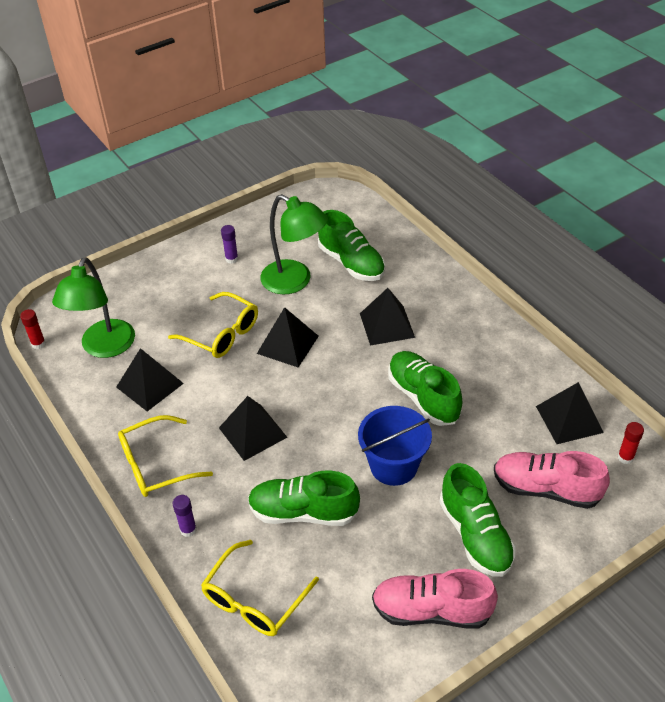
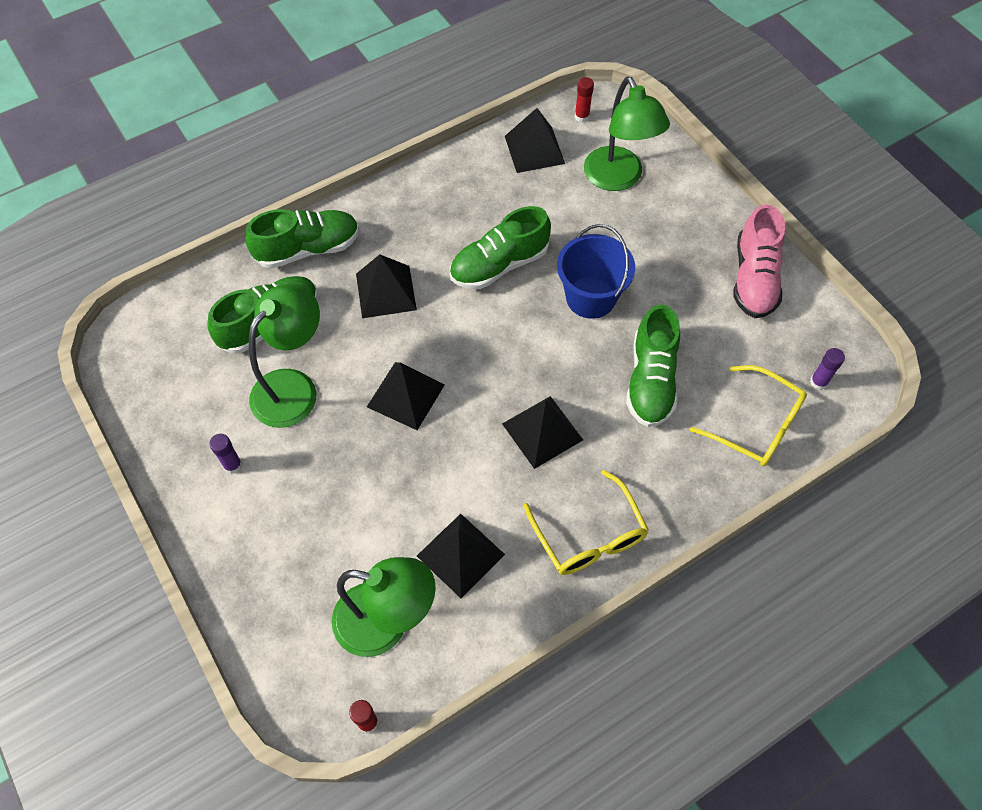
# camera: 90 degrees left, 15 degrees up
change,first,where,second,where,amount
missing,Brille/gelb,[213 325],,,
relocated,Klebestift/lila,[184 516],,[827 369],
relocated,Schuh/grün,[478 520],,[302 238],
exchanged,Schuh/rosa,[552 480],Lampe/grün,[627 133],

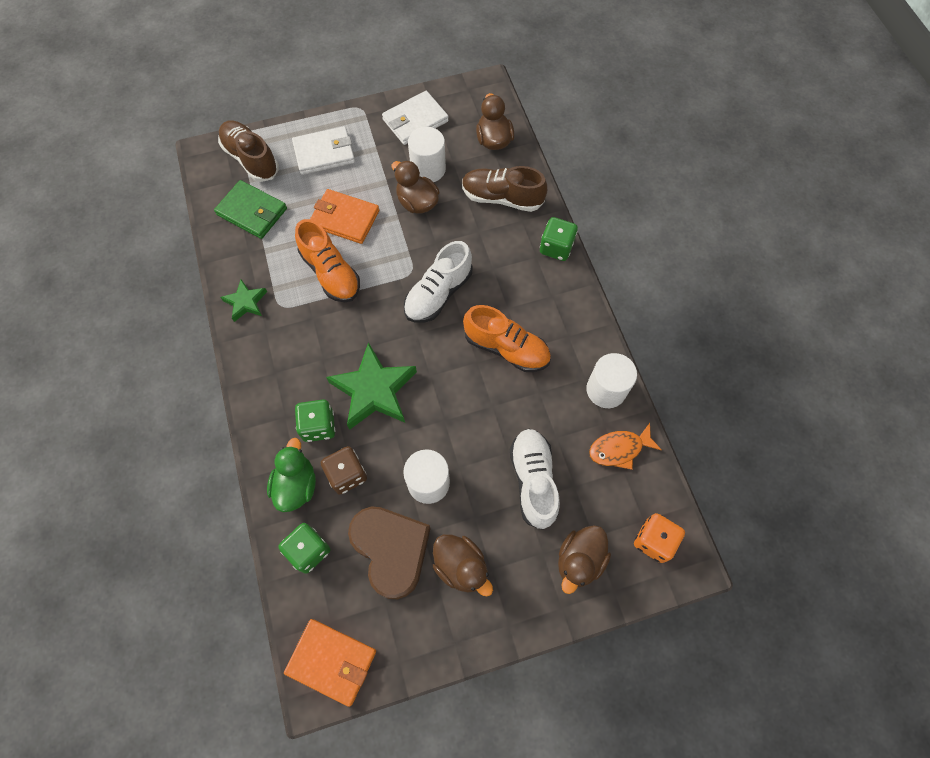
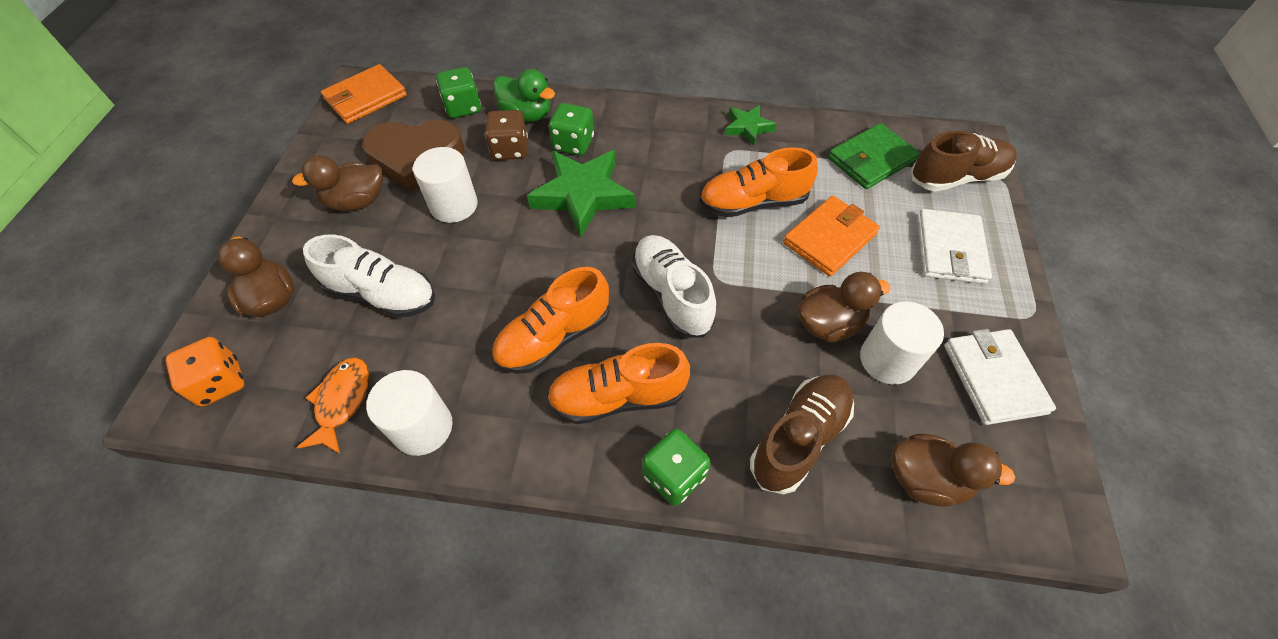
# camera: 115 degrees right, 10 degrees down
change,first,where,second,where,amount
appeared,,,Schuh/orange,[618 383],

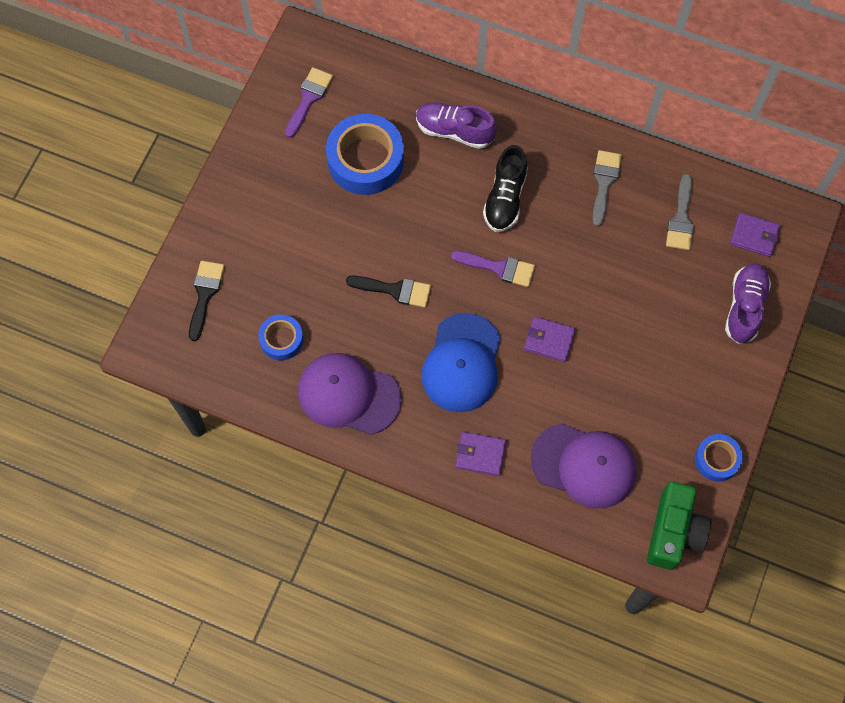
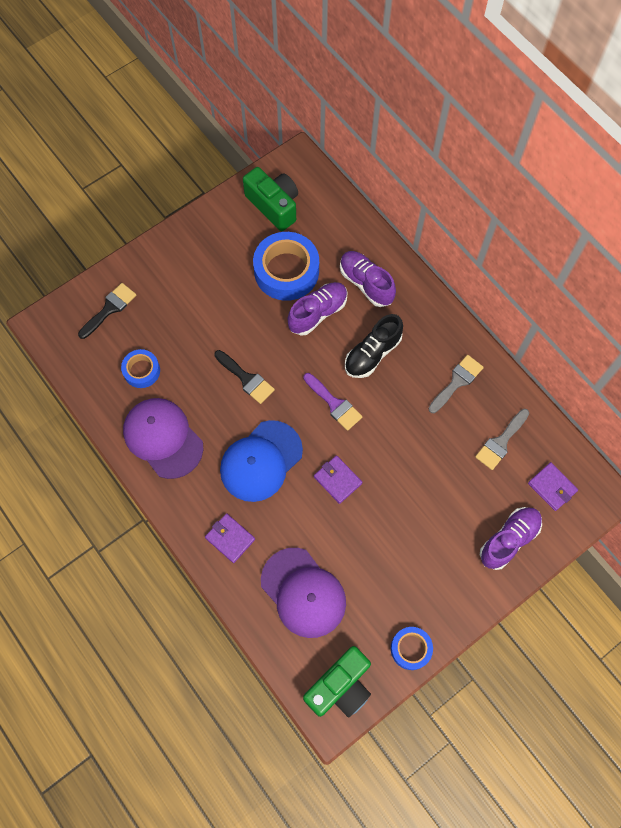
# camera: 30 degrees right, 0 degrees up
change,first,where,second,where,amount
exchanged,Pinsel/lila,[309 102],Kamera/grün,[270 199],
appeared,,,Schuh/lila,[318 309],

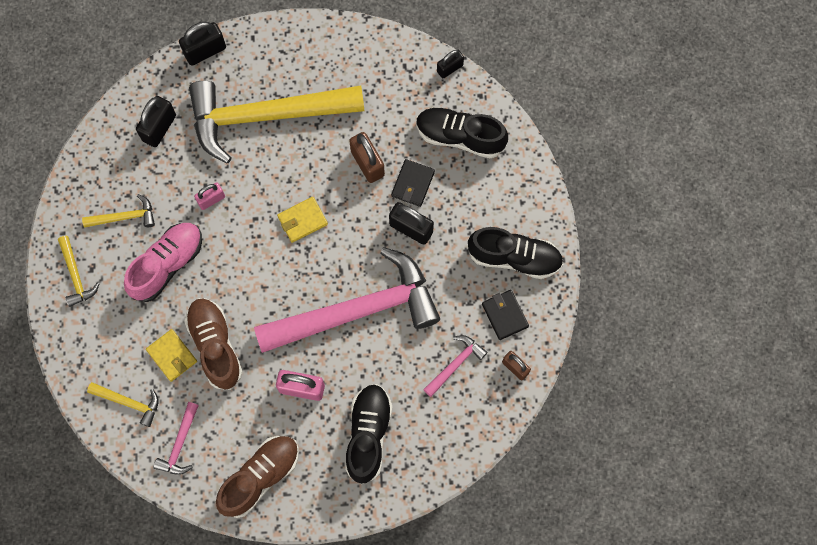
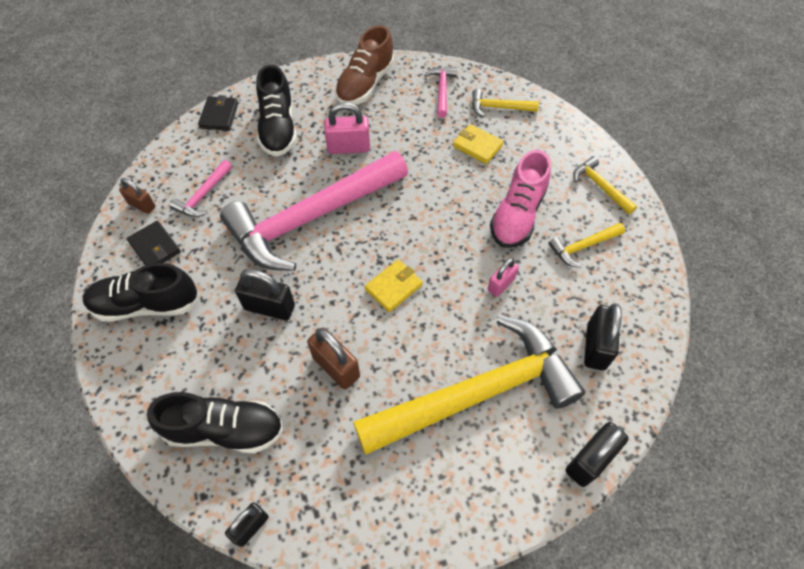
# camera: 165 degrees right, 15 degrees down
change,first,where,second,where,amount
missing,Schuh/braun,[213 344],,,
relocated,Geldbörse/schwarz,[413 183],,[218 113],

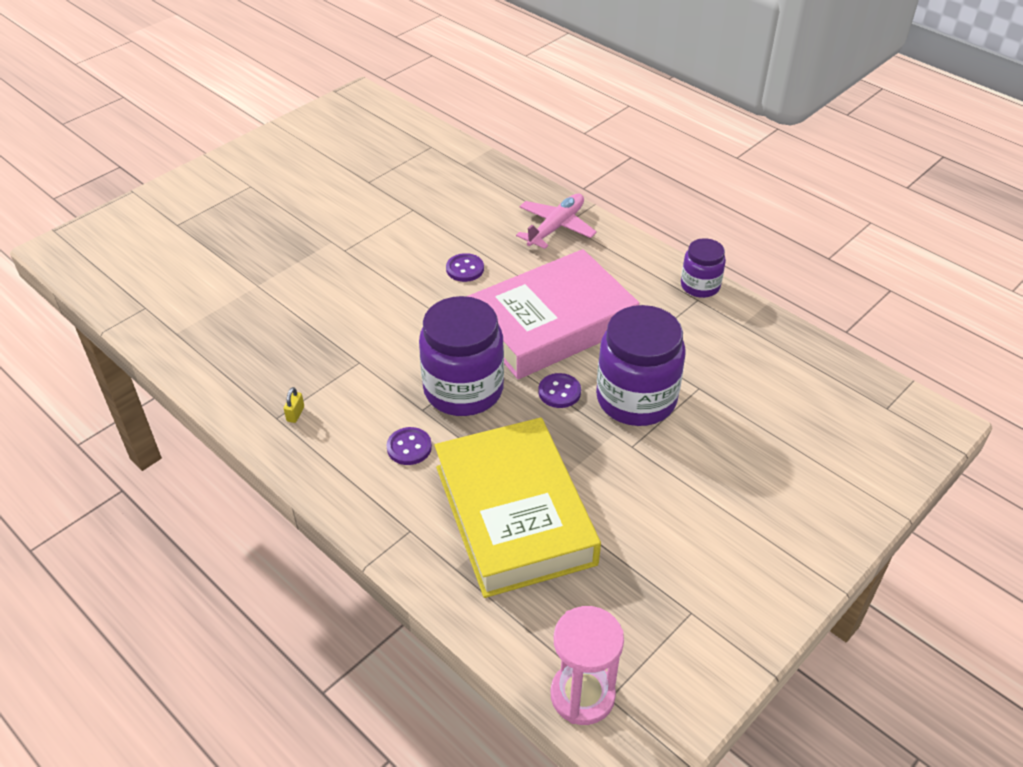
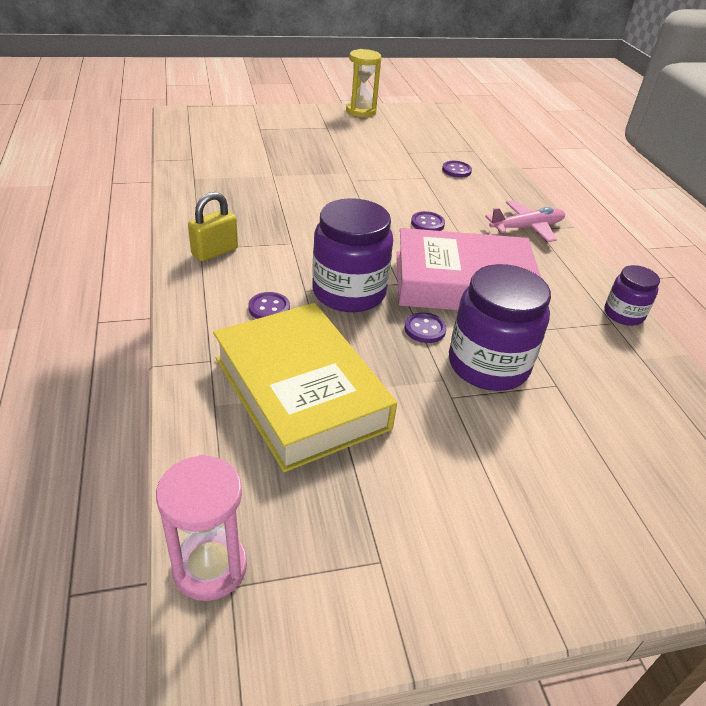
# camera: 30 degrees right, 5 degrees down
change,first,where,second,where,amount
size,Vorhängeschloss/gelb,[294 405],,[213 227],x2.16
spun,Buch/gelb,[518 508],,[305 387],45 degrees counterclockwise
appeared,,,Sanduhr/gelb,[363 83],
appeared,,,Knopf/lila,[457 169],

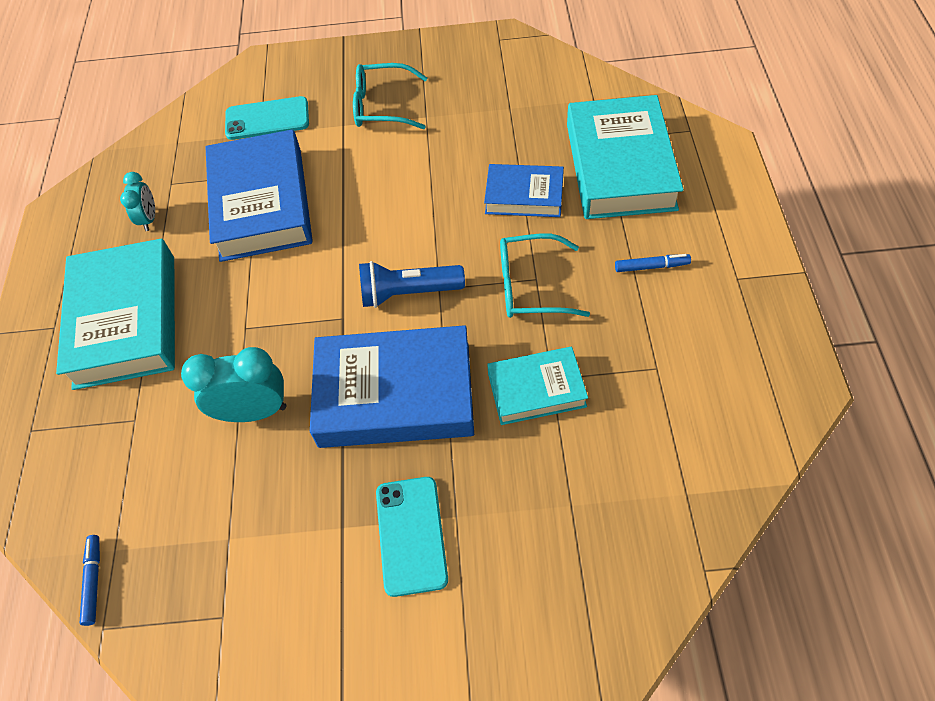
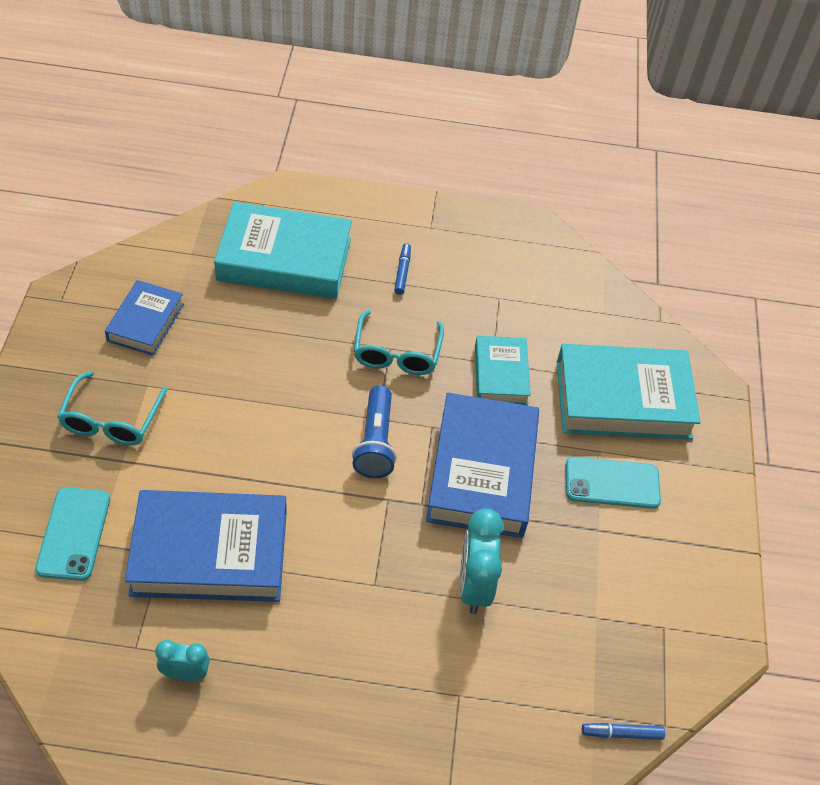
# camera: 90 degrees left, 5 degrees down
change,first,where,second,where,amount
relocated,Buch/türkis,[115 314],,[629 392],
relocated,Buch/blau,[524 190],,[144 318],

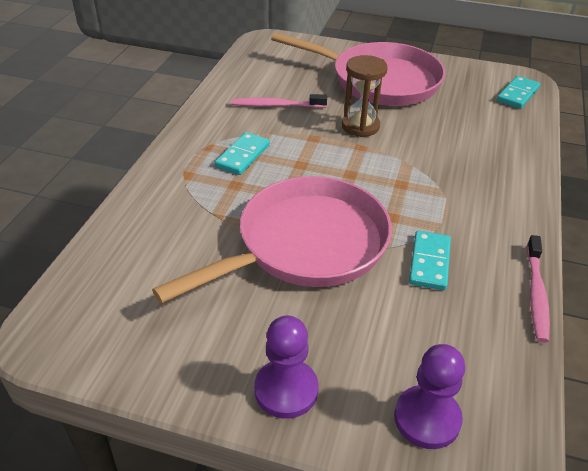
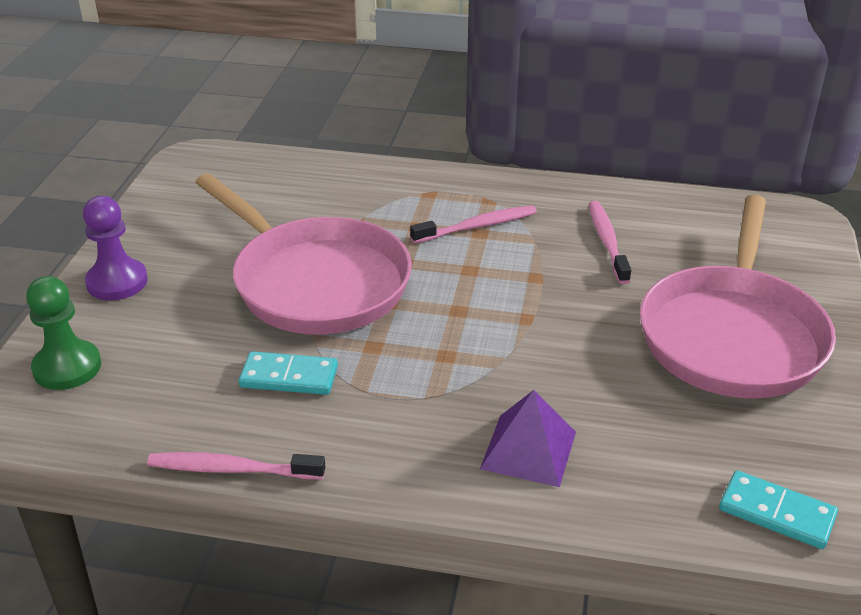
# camera: 85 degrees right, 5 degrees down
change,first,where,second,where,amount
exchanged,Dominostein/türkis,[242 153],Zahnbürste/rosa,[473 225],
missing,Sanduhr/braun,[365 96],,,
colour,Bauer/lila,[429 396],Bauer/grün,[63 333],
appeared,,,Pyramide/lila,[528 438],

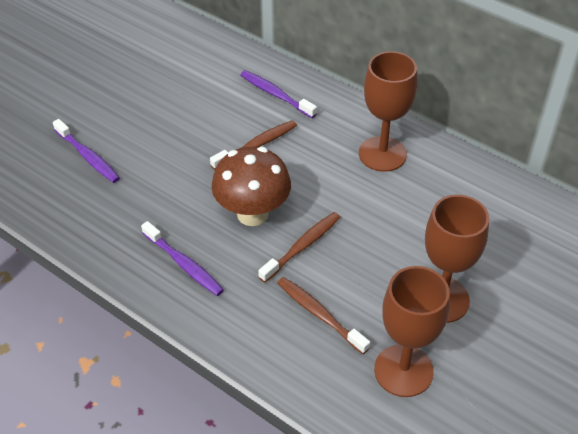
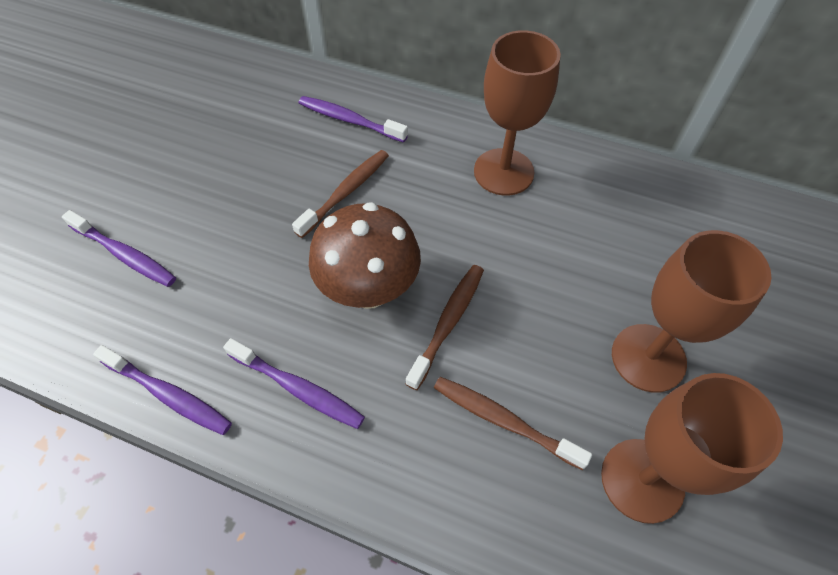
# camera: 15 degrees left, 10 degrees up
change,first,where,second,where,amount
appeared,,,Zahnbürste/lila,[162 390],

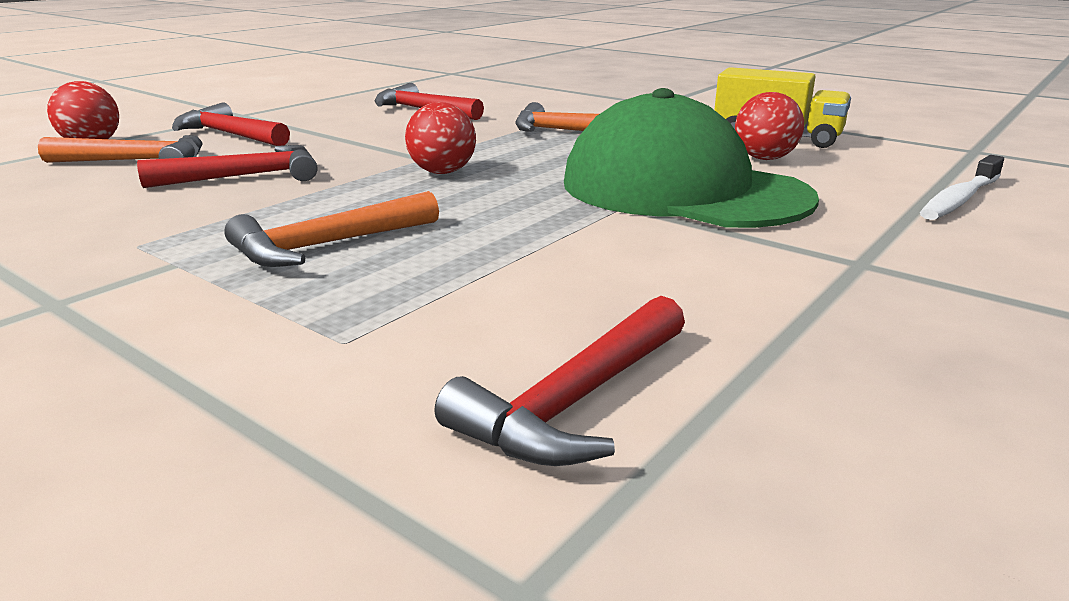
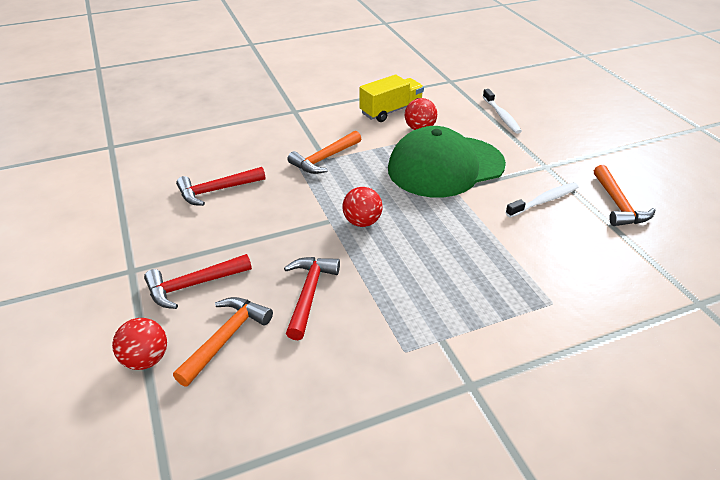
# camera: 60 degrees left, 15 degrees up
change,first,where,second,where,amount
relocated,Hammer/orange,[331 229],,[625 195],
missing,Hammer/rot,[560 381],,,
appeared,,,Zahnbürste/weiß,[542 200],

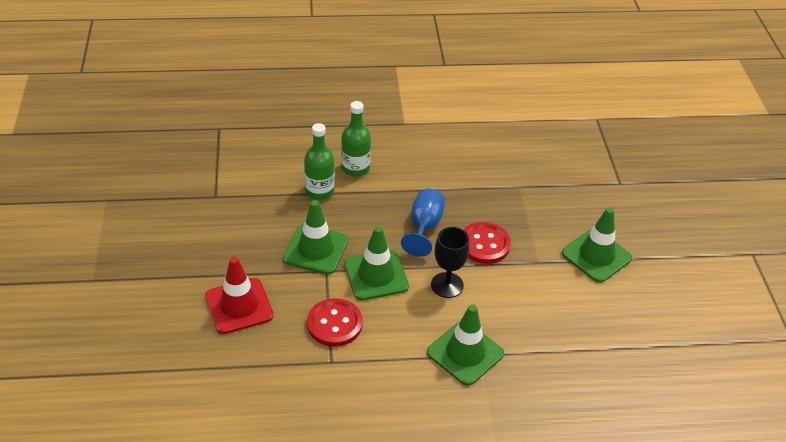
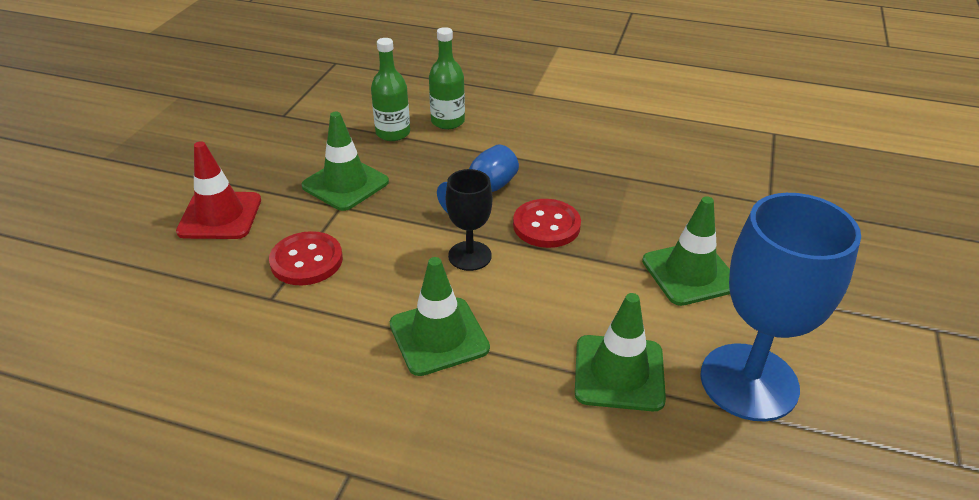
# camera: 25 degrees right, 5 degrees down
change,first,where,second,where,amount
relocated,Leitkegel/grün,[376 263],,[620 352],
appeared,,,Kelch/blau,[780 307],

